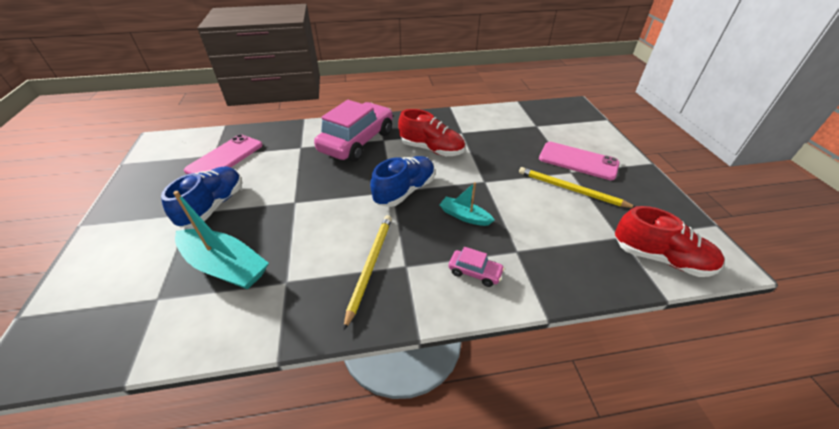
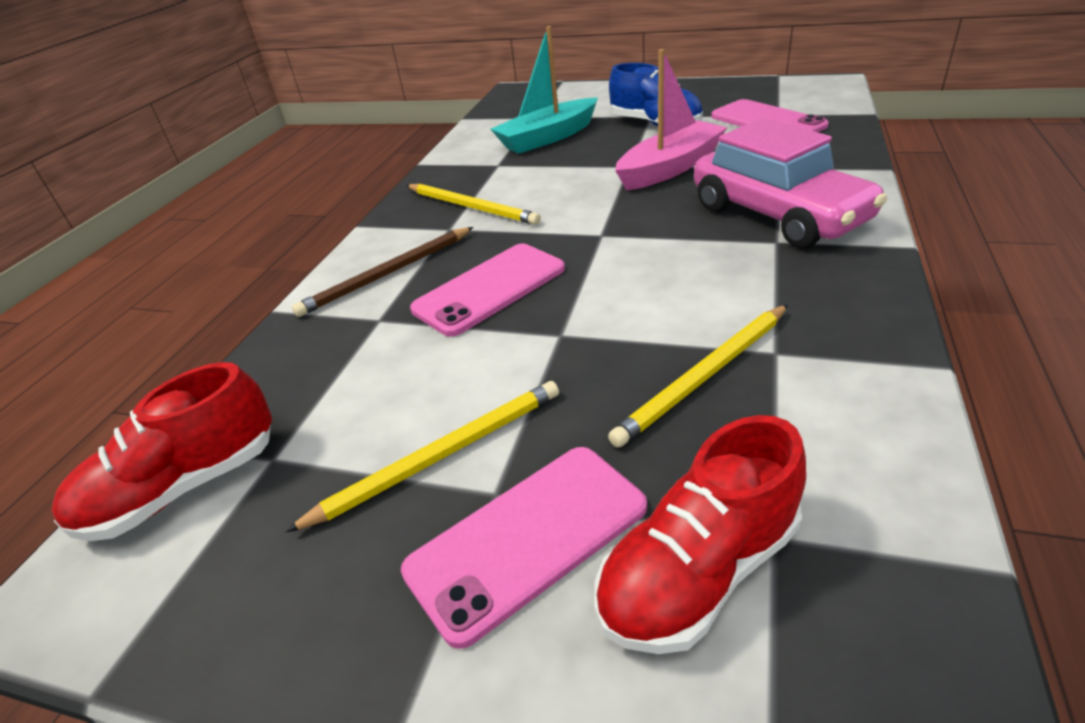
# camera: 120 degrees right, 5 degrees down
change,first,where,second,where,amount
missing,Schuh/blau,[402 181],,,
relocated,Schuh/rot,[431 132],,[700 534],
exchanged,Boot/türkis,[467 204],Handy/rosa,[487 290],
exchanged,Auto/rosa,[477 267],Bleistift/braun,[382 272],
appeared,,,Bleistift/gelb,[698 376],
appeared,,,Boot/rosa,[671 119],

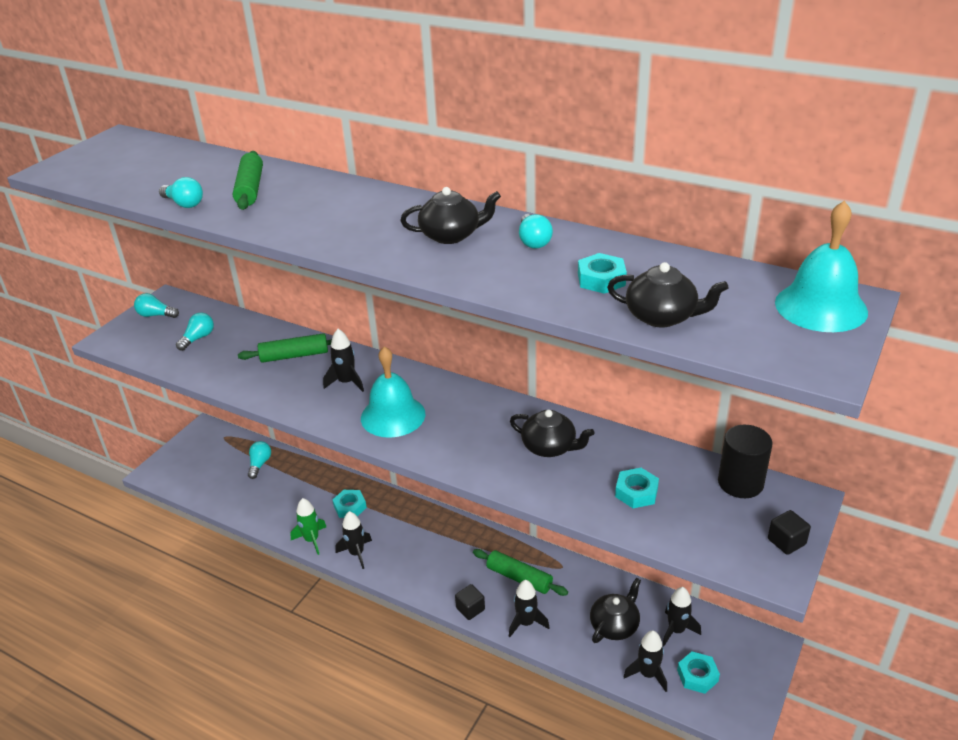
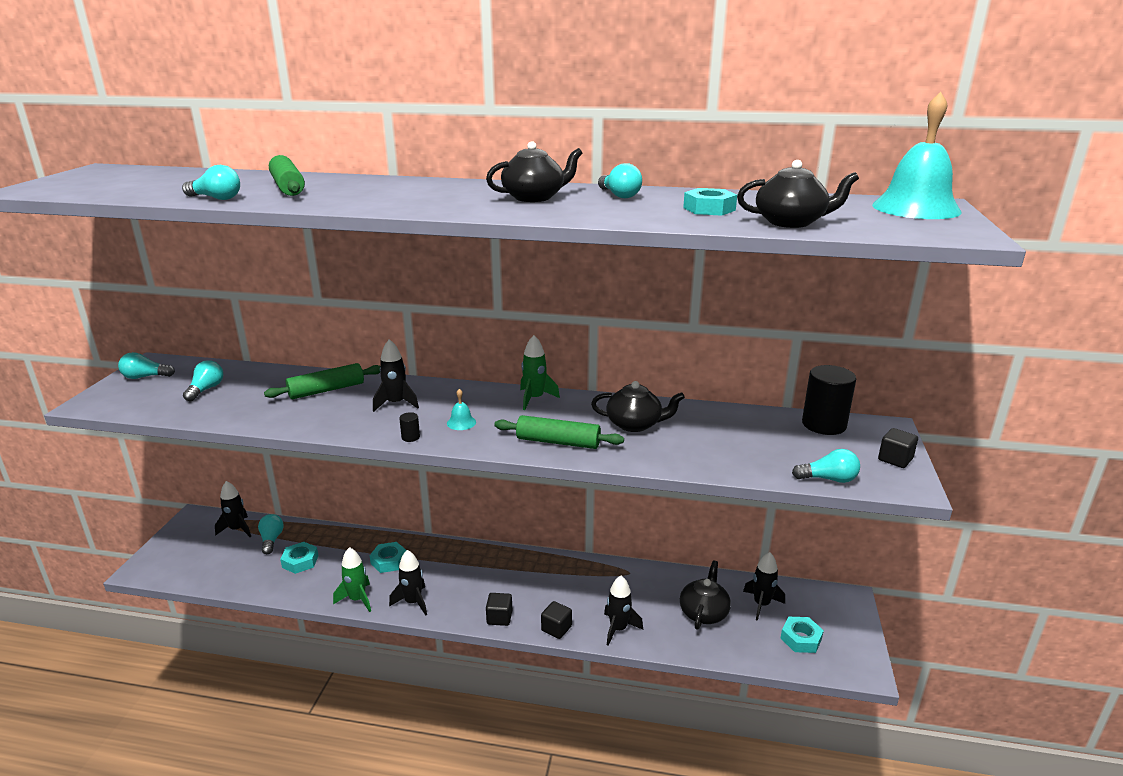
# camera: 20 degrees left, 10 degrees down
change,first,where,second,where,amount
size,Glocke/türkis,[393 392],,[461 409],x0.42
relocated,Nudelholz/grün,[520 572],,[559 432],
relocated,Sechskantmutter/türkis,[637 488],,[299 558],
relocated,Rakete/schwarz,[645 661],,[233 509],
appeared,,,Vollzylinder/schwarz,[409 427],
appeared,,,Kubus/schwarz,[499 609],
appeared,,,Rakete/grün,[540 372],
appeared,,,Glühbirne/türkis,[826 466],

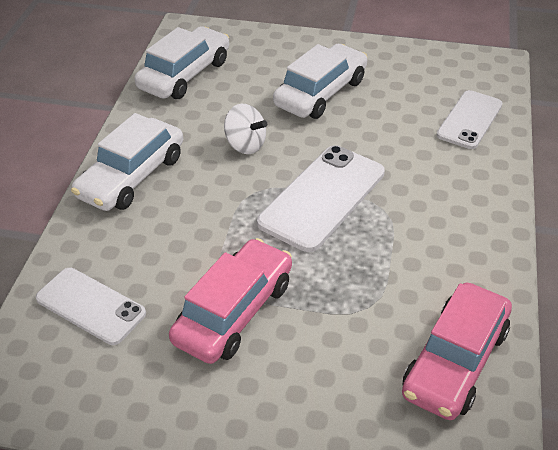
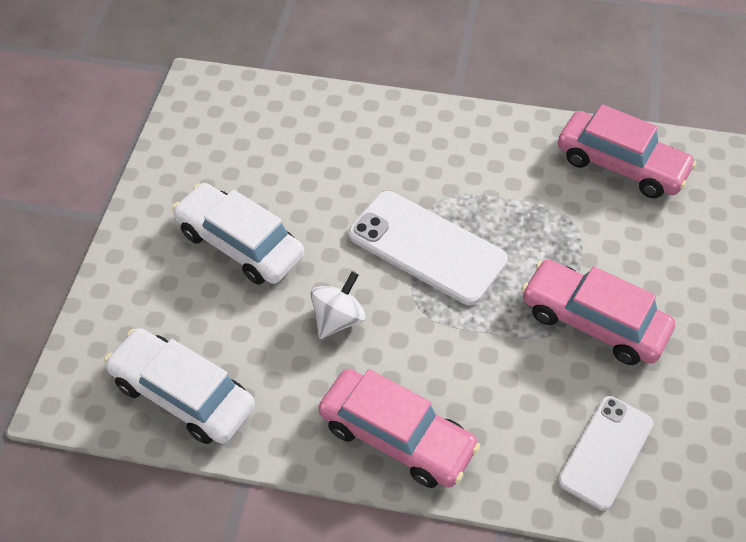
# camera: 90 degrees left, 10 degrees up
change,first,where,second,where,amount
colour,Auto/weiß,[127 162],Auto/rosa,[399 428],
missing,Handy/weiß,[470 119],,,

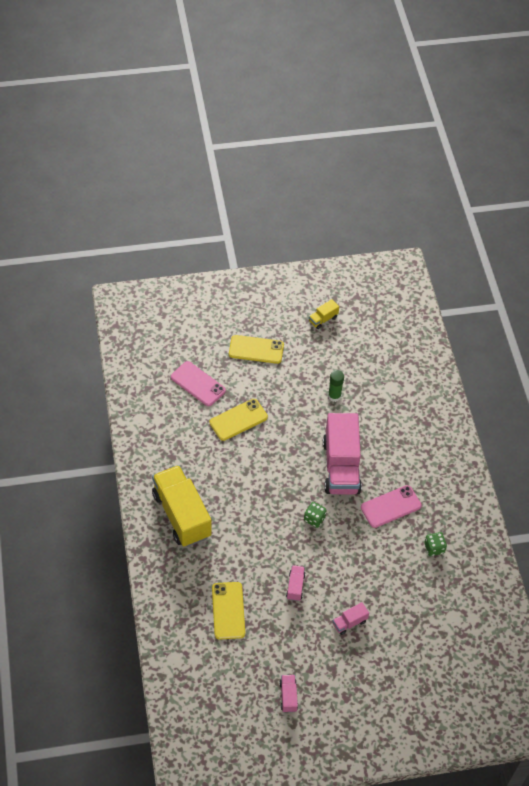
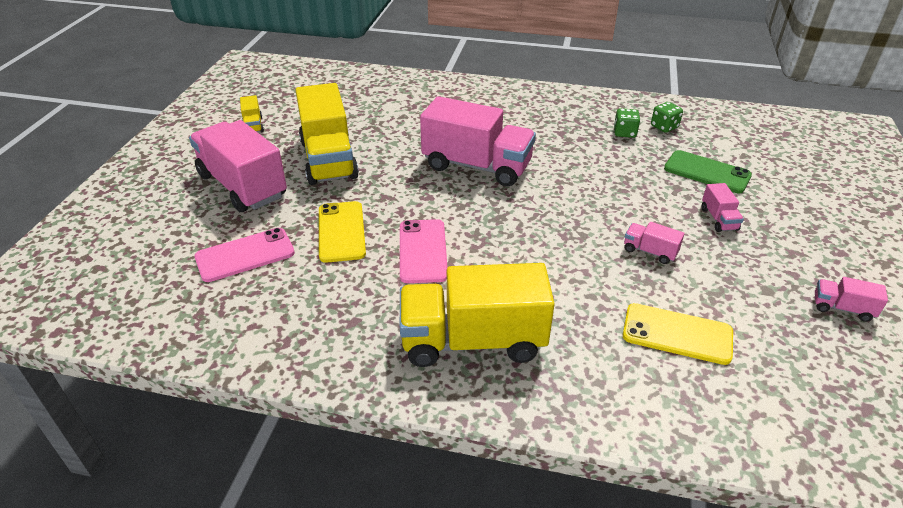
# camera: 65 degrees left, 15 degrees down
change,first,where,second,where,amount
exchanged,Handy/gelb,[256 349],Lastwagen/rosa,[238 166],
relocated,Spielwürfel/grün,[315 515],,[667 117],
missing,Klebestift/grün,[336 386],,,
relocated,Handy/rosa,[391 506],,[424 251],
appeared,,,Lastwagen/gelb,[327 134],
appeared,,,Handy/grün,[708 171],

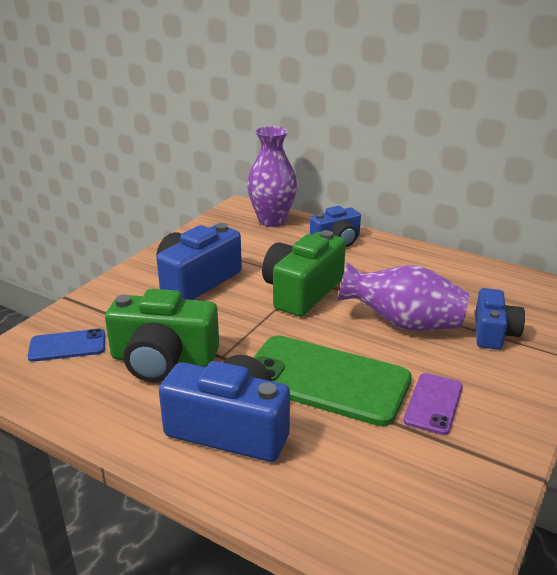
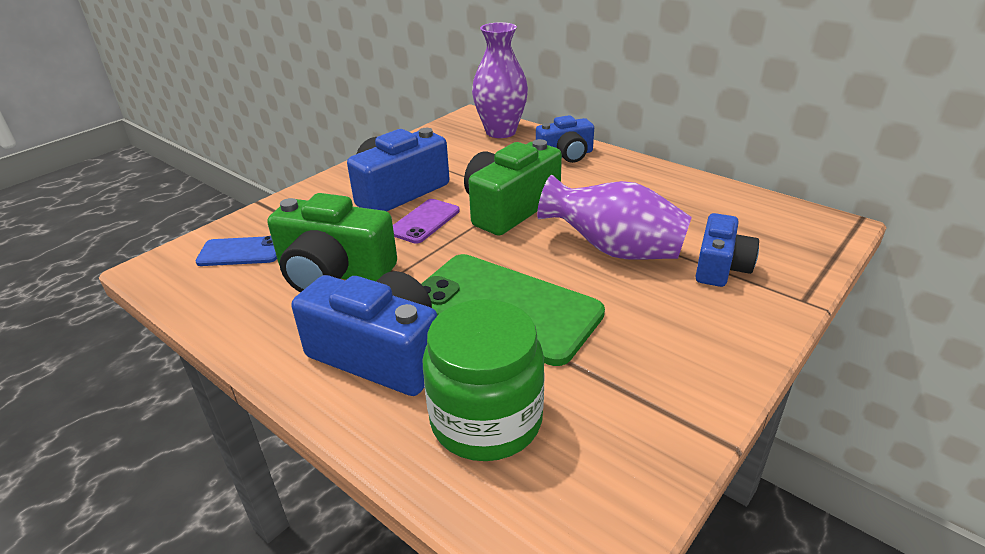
# camera: 10 degrees right, 5 degrees up
change,first,where,second,where,amount
relocated,Handy/lila,[433 404],,[426 221],
appeared,,,Einmachglas/grün,[484 380],

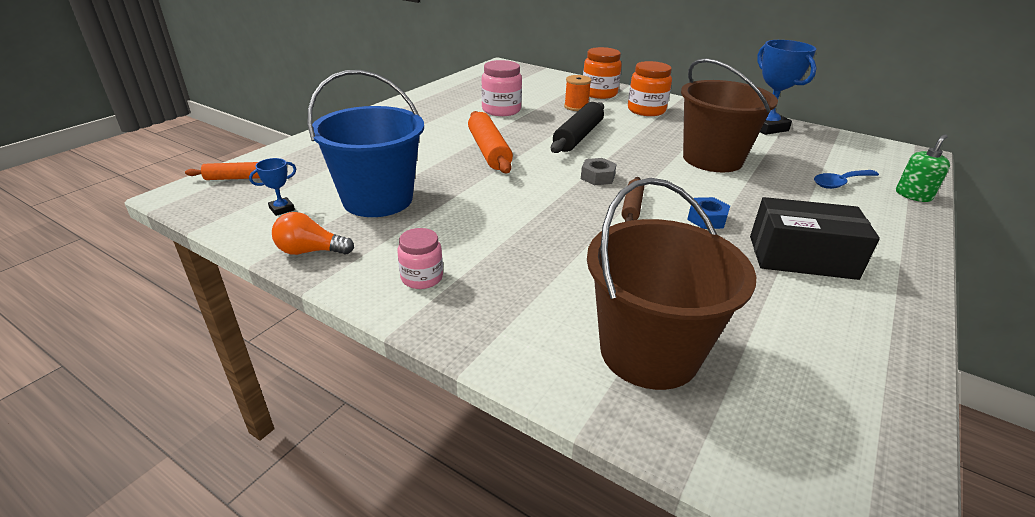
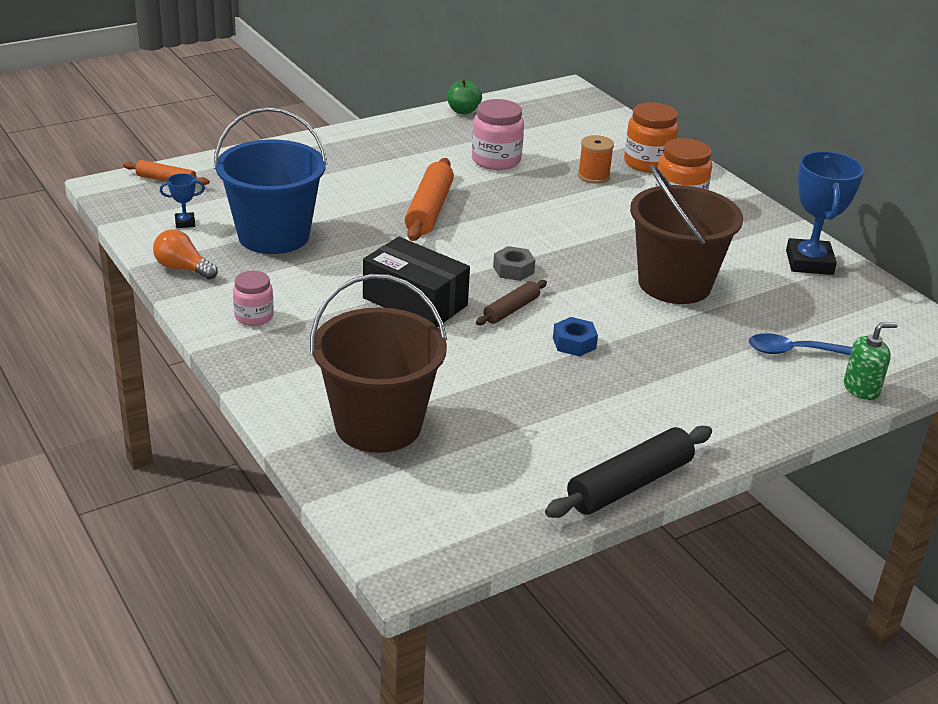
# camera: 25 degrees right, 0 degrees up
change,first,where,second,where,amount
relocated,Nudelholz/schwarz,[577 127],,[628 472],
relocated,Schachtel/schwarz,[815 238],,[416 282],
appeared,,,Apfel/grün,[465 96],

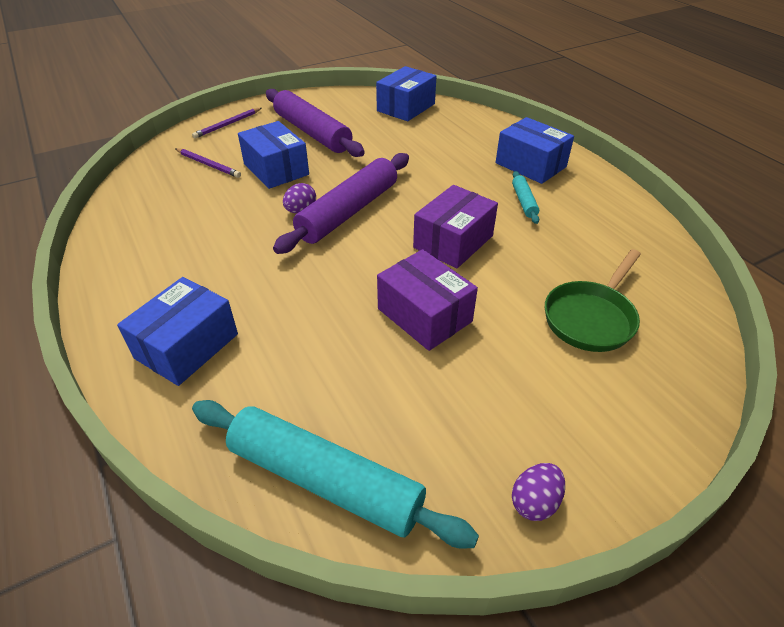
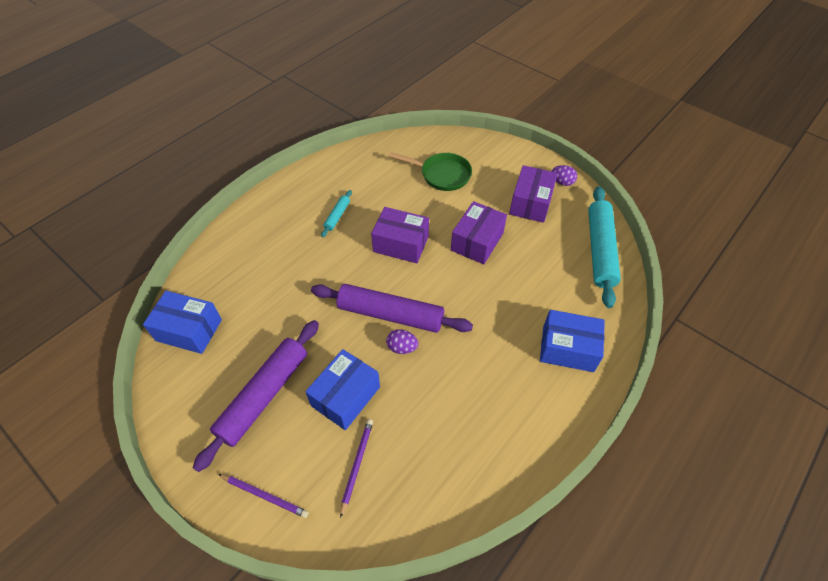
# camera: 110 degrees left, 10 degrees up
change,first,where,second,where,amount
missing,Schachtel/blau,[535 150],,,
spun,Nudelholz/türkis,[525 197],,[336 213],45 degrees counterclockwise
appeared,,,Schachtel/lila,[533 194],

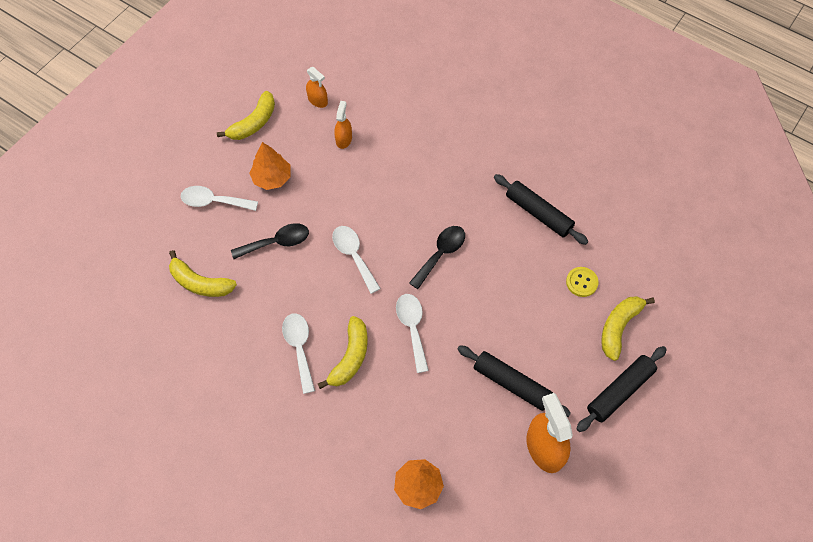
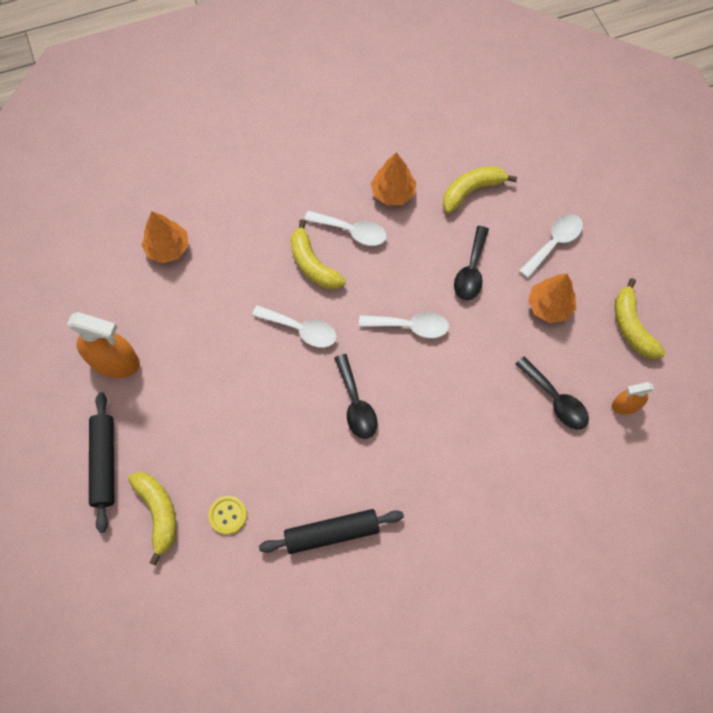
# camera: 125 degrees right, 5 degrees up
change,first,where,second,where,amount
exchanged,Sprühflasche/orange,[343 125],Löffel/schwarz,[552 393],
missing,Nudelholz/schwarz,[514 381],,,
appeared,,,Baum/orange,[393 178],

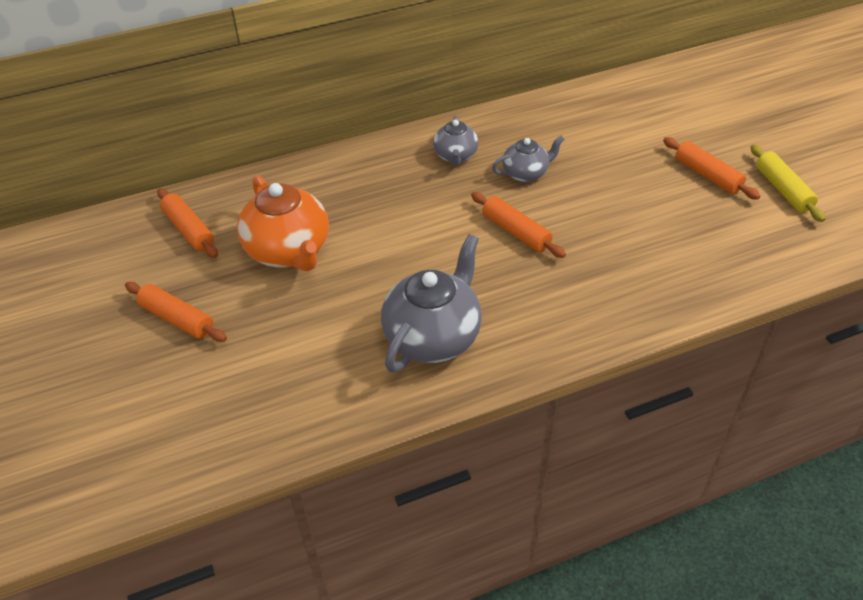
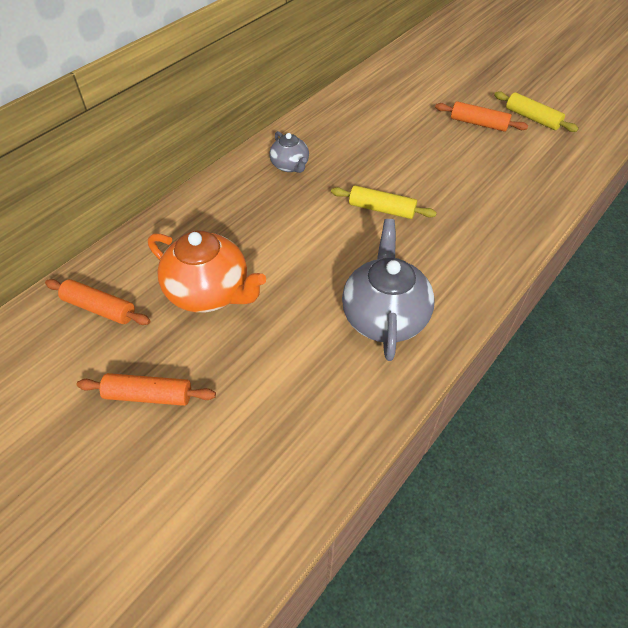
# camera: 30 degrees left, 5 degrees up
change,first,where,second,where,amount
colour,Nudelholz/orange,[518 225],Nudelholz/gelb,[384 202],
missing,Teekanne/grau,[528 159],,,

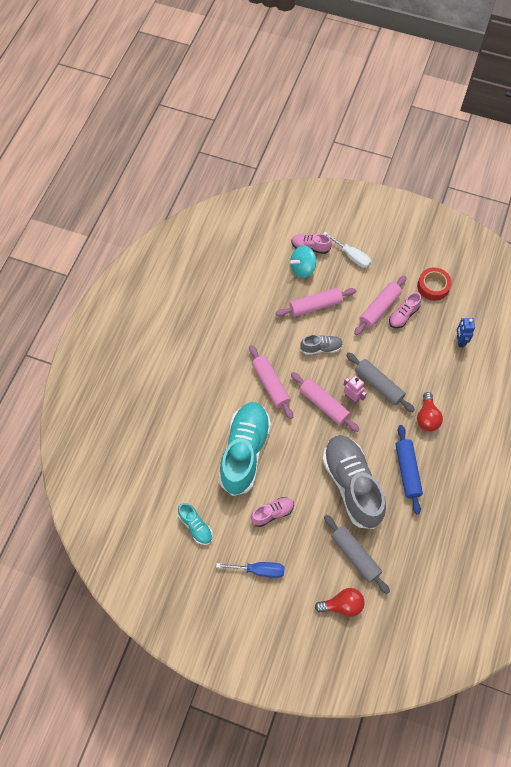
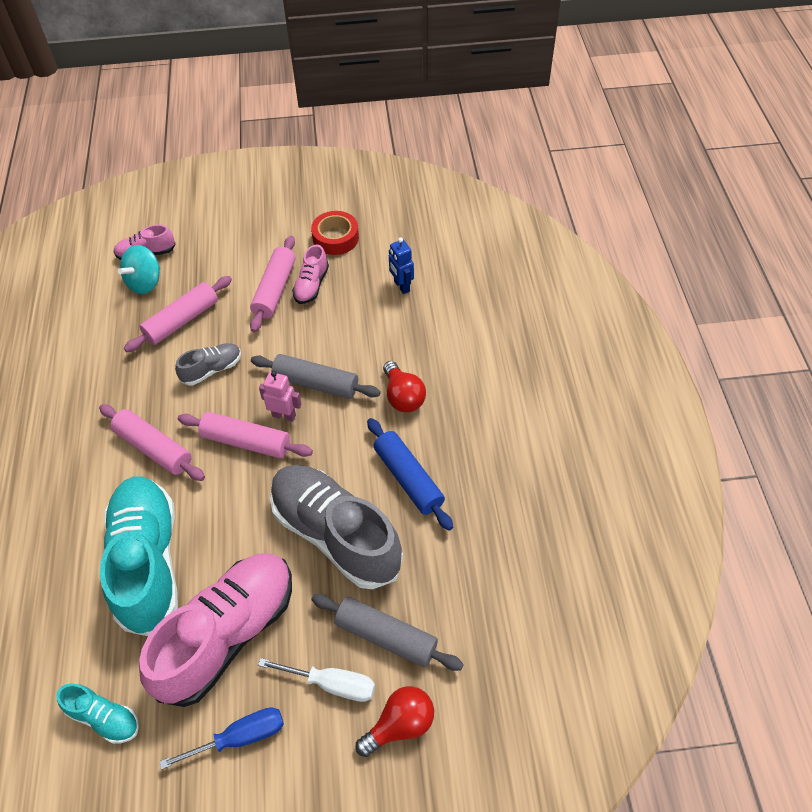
# camera: 25 degrees left, 10 degrees down
change,first,where,second,where,amount
size,Schuh/rosa,[272 512],,[215 630],x2.17
relocated,Schraubenzieher/weiß,[347 250],,[316 680],

